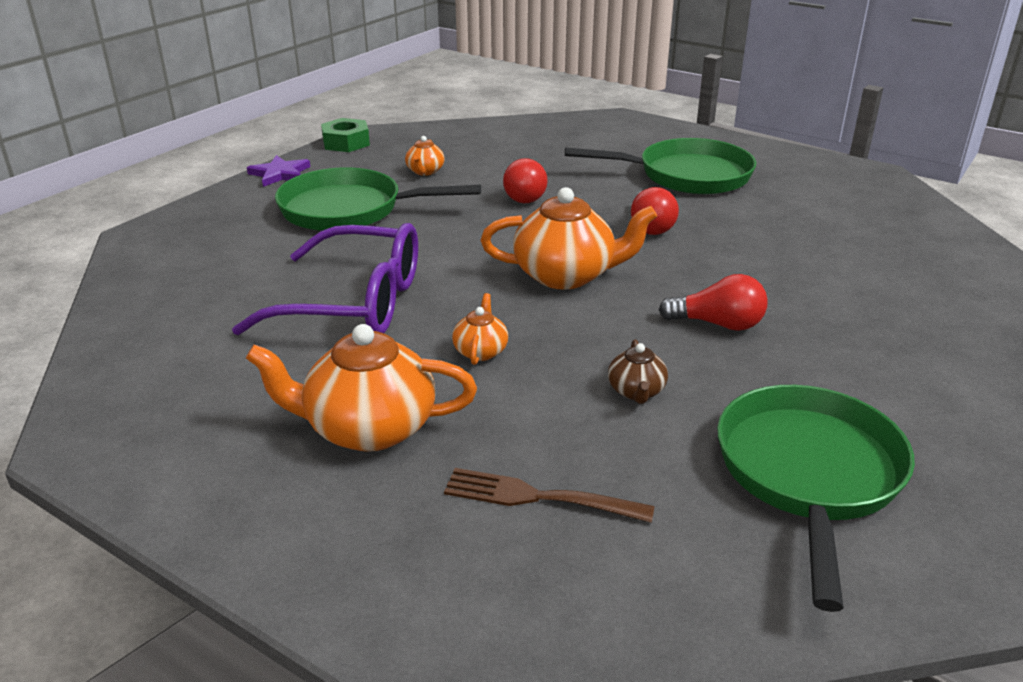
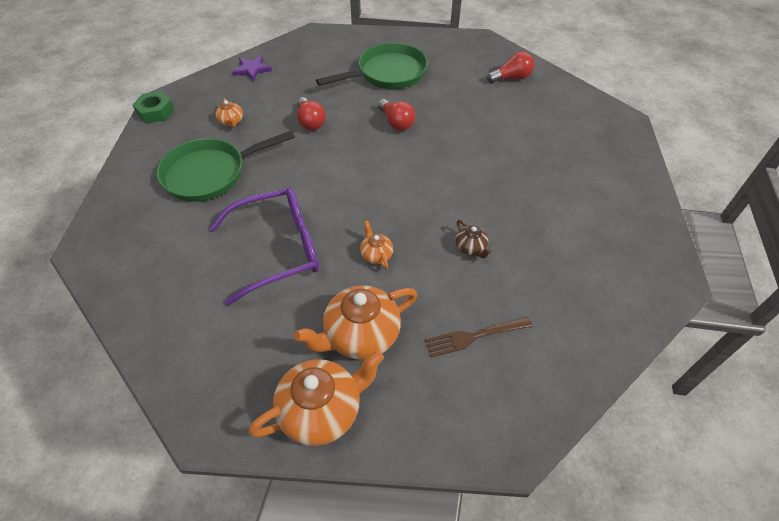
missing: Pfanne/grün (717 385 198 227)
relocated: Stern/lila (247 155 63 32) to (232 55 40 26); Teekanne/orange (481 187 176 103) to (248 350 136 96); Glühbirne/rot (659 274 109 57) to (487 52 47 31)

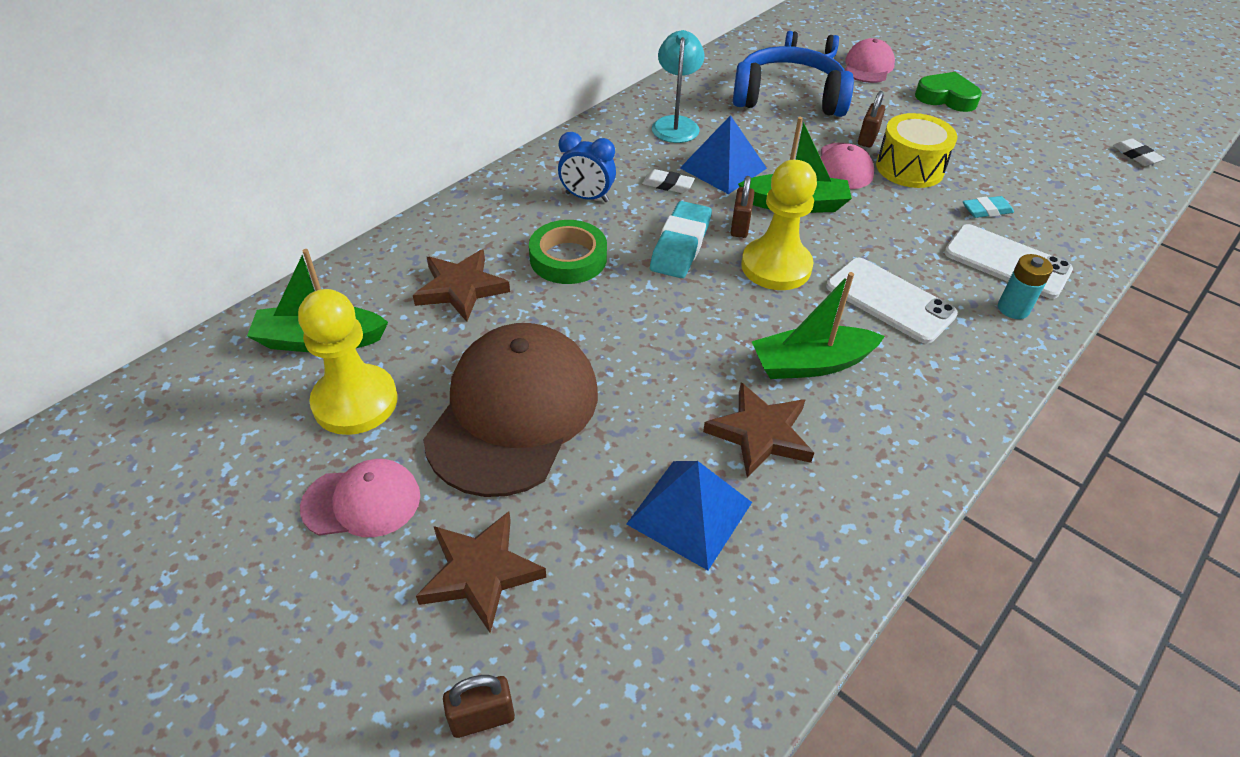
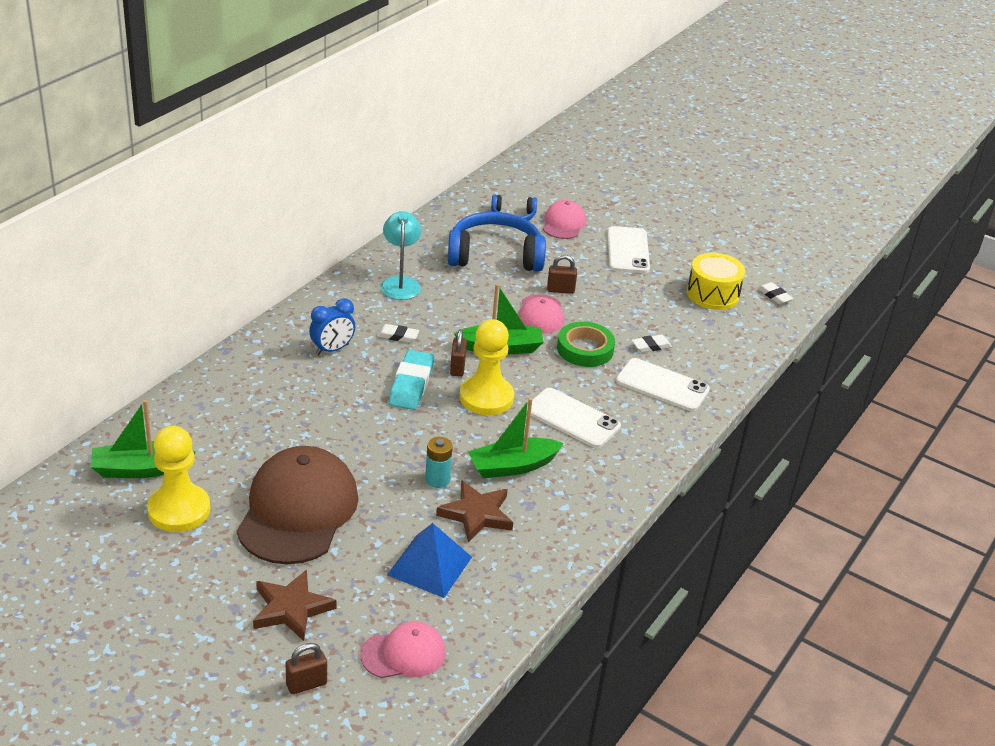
missing: Pyramide/blau (680 115 87 79); Stern/braun (413 249 97 73)
relocated: Trommel/gelb (876 113 81 75) to (687 253 58 57); Klebeband/grün (529 220 78 64) to (557 322 58 45); Batterie/türkis (998 254 55 65) to (425 437 28 51); Kappe/rosa (300 459 120 78) to (360 621 86 57)
exchanged: Herz/grün (915 72 67 40) to Handy/weiß (607 226 43 47)
colour: Radiergummi/türkis (963 196 51 22) to Radiergummi/weiß (632 335 40 18)
spun: Vorhängeschloss/braun (858 91 27 56) = (547 255 30 39) 75 degrees clockwise; Wecker/blau (558 132 58 70) = (309 298 46 57) 45 degrees counterclockwise

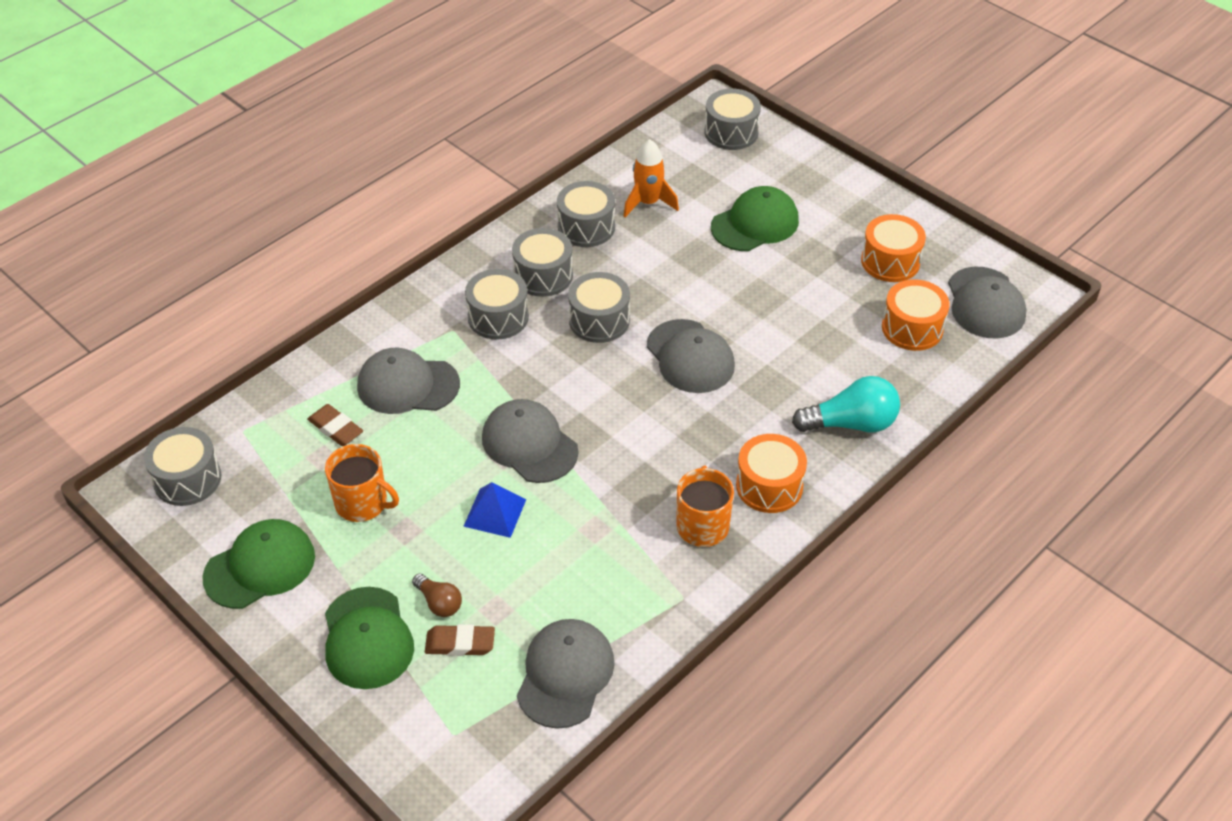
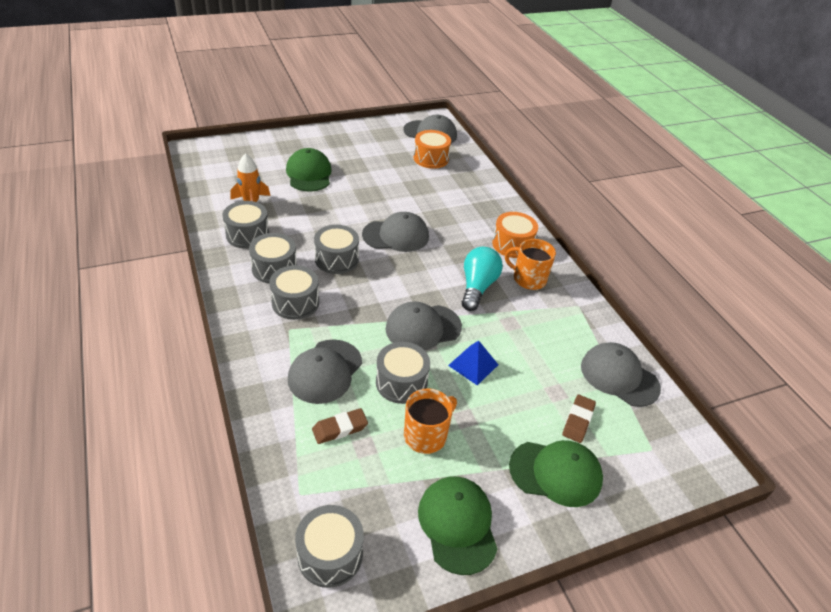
missing: Trommel/orange (861 214 65 68); Glühbirne/braun (412 574 50 43)
relocated: Trommel/grau (705 89 56 61) to (376 342 54 62); Glühbirne/türkis (792 376 108 56) to (462 247 41 64)

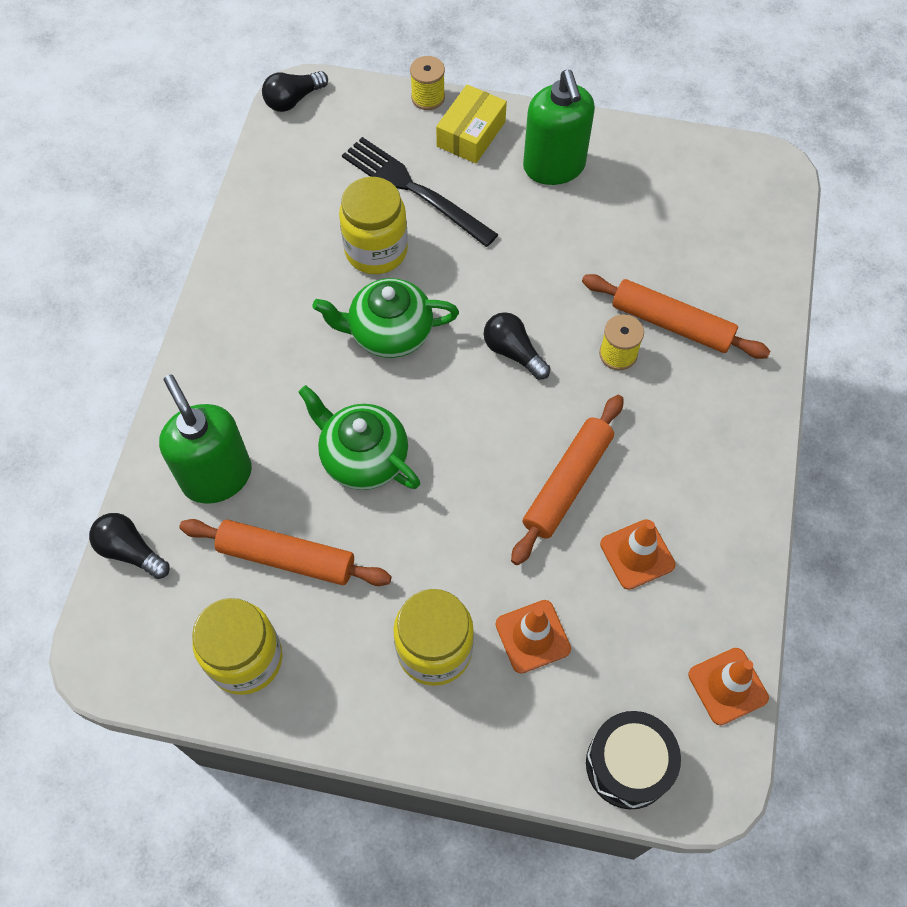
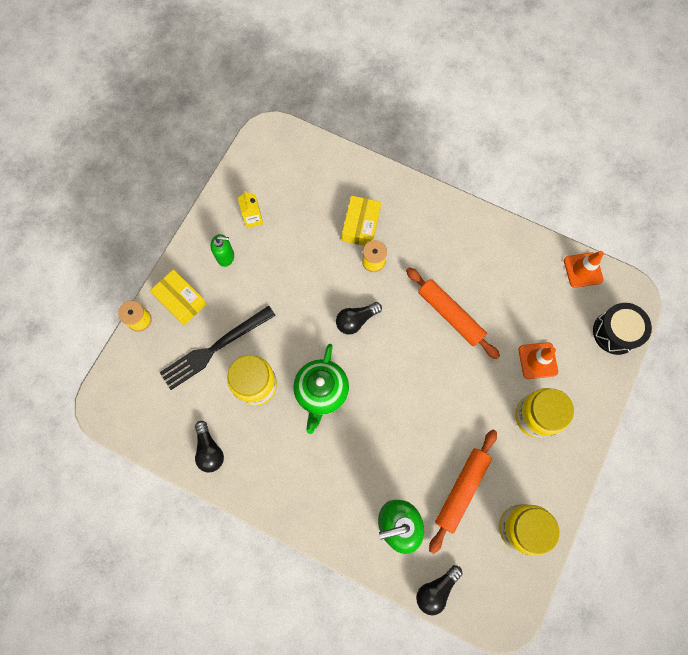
missing: Teekanne/grün (298 385 122 105); Leitkegel/orange (600 519 76 71)
appeared: Getränkekarton/gelb (238 191 25 37)
relocated: Glühbirne/schwarz (262 71 66 41) to (195 421 29 51)
exchanged: Nudelholz/orange (582 274 189 85) to Schachtel/gelb (342 196 39 50)
size: Seifenspender/grün (523 70 72 115) = (211 234 23 33) x0.54

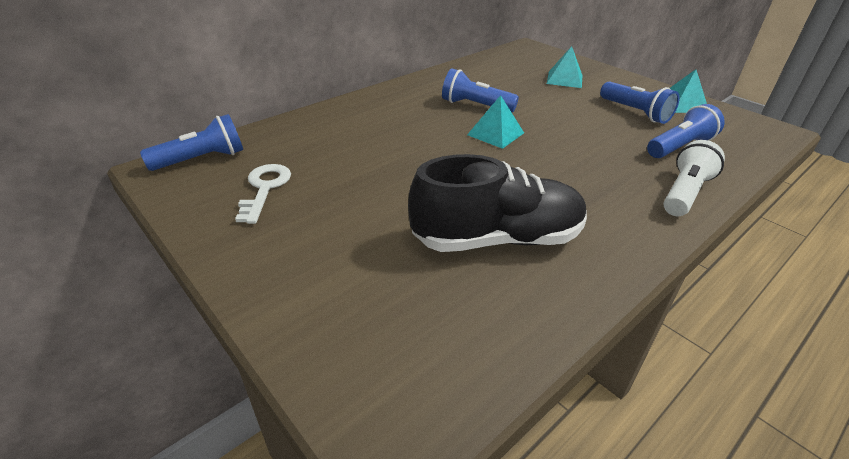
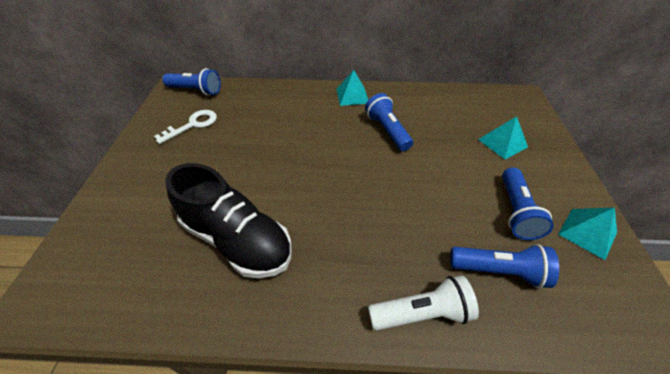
relocated: Pyramide/türkis (467 95 57 54) to (336 70 32 36)

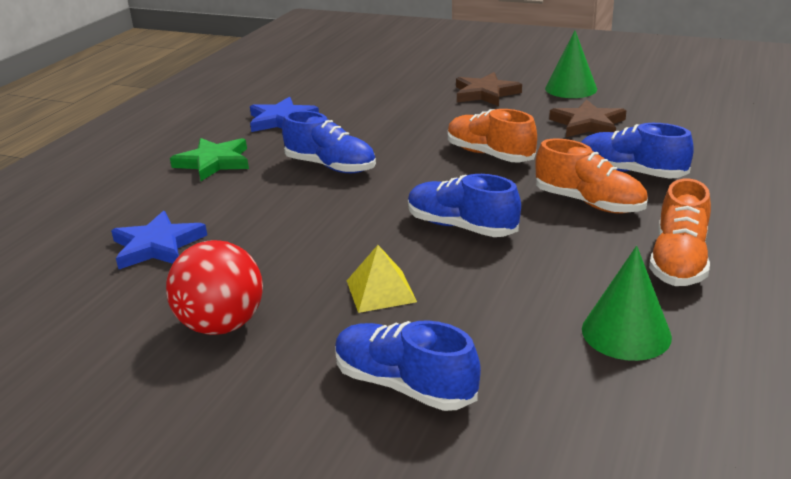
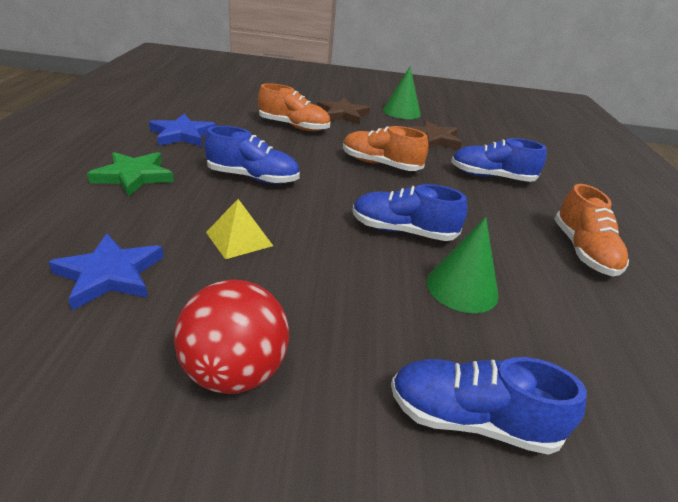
relocated: Schuh/orange (535 139 113 74) to (258 83 72 48); Pyramide/gelb (347 245 70 68) to (206 199 67 60); Kegel/grün (582 246 90 115) to (426 217 73 96)

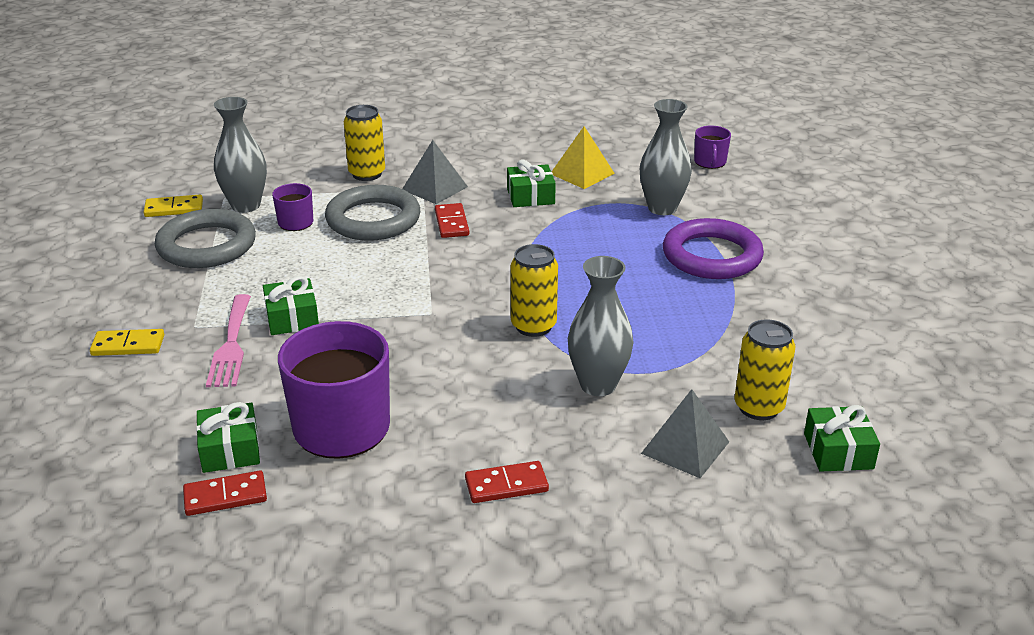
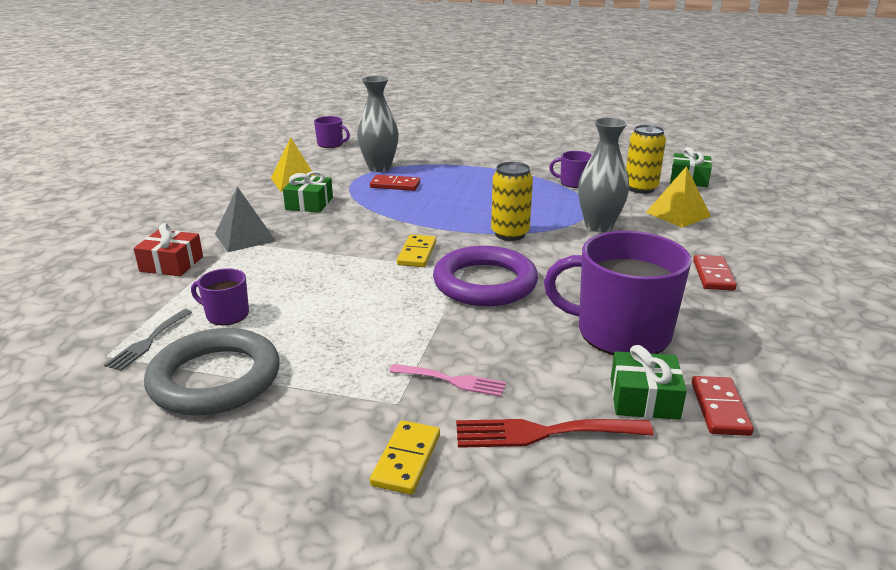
missing: Ring/grau (325 185 95 56); Geschenk/grün (263 276 56 59)
appeared: Tasse/lila (549 151 43 37); Gabel/rot (456 419 198 29)
relocated: Dominostein/gelb (144 195 59 22) to (397 235 39 32); Dominostein/rot (435 203 34 35) to (370 175 50 16); Ring/lila (663 218 101 61) to (433 246 105 60)
exchanged: Vase/grau (214 97 53 116) to Gabel/grau (104 309 88 62); Dose/gelb (344 105 41 76) to Geschenk/rot (134 223 69 53)
colour: Pyramide/grau (641 389 88 89) to Pyramide/gelb (646 166 65 62)
size: Gabel/rosa (206 294 45 93) = (389 364 117 33) x0.67

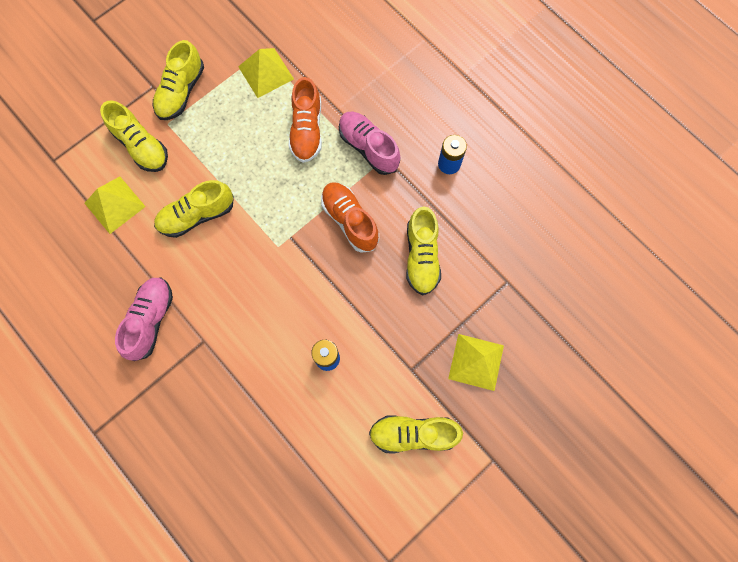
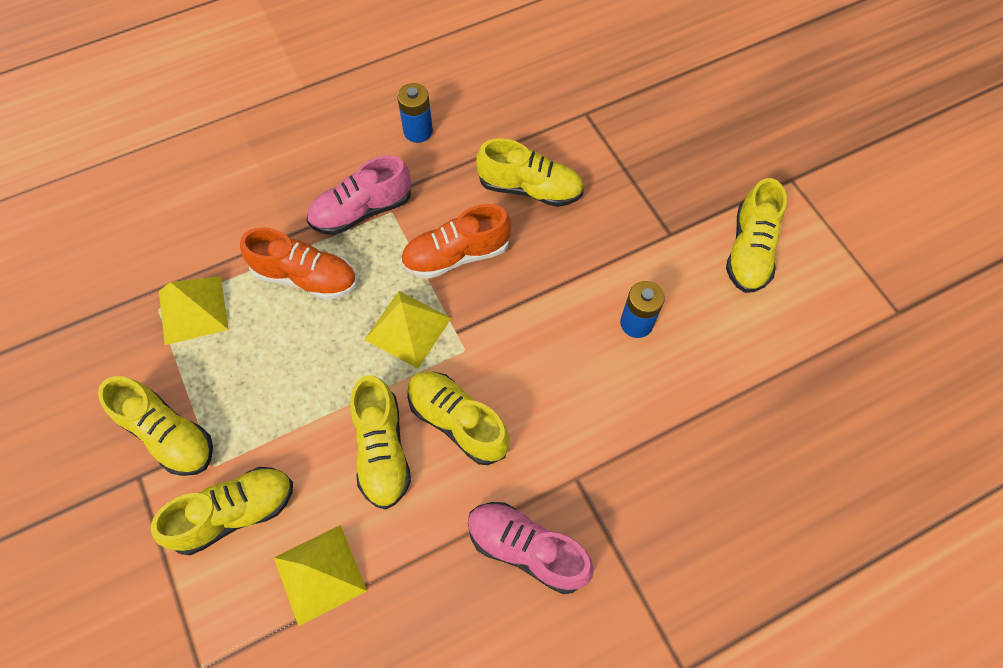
appeared: Schuh/gelb (407 371 103 94)
relocated: Pyramide/gelb (448 334 56 57) to (364 291 87 78)

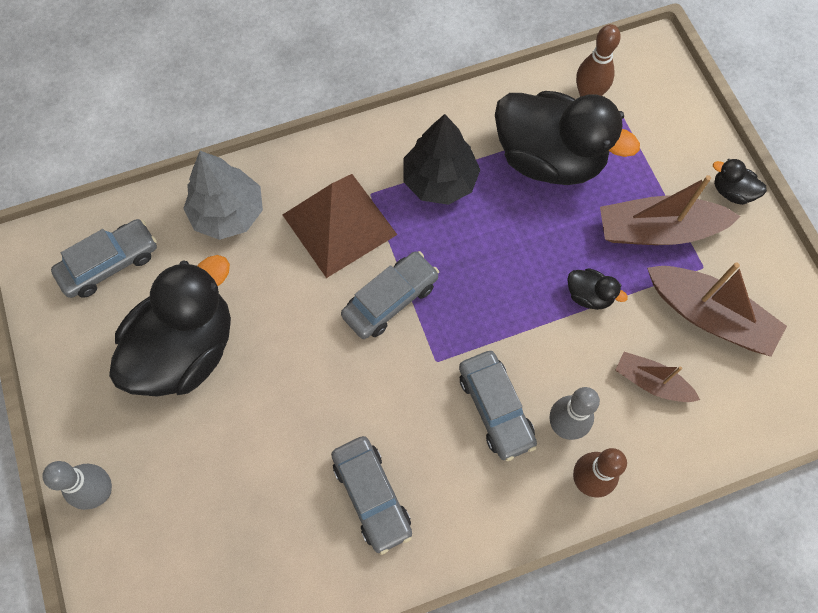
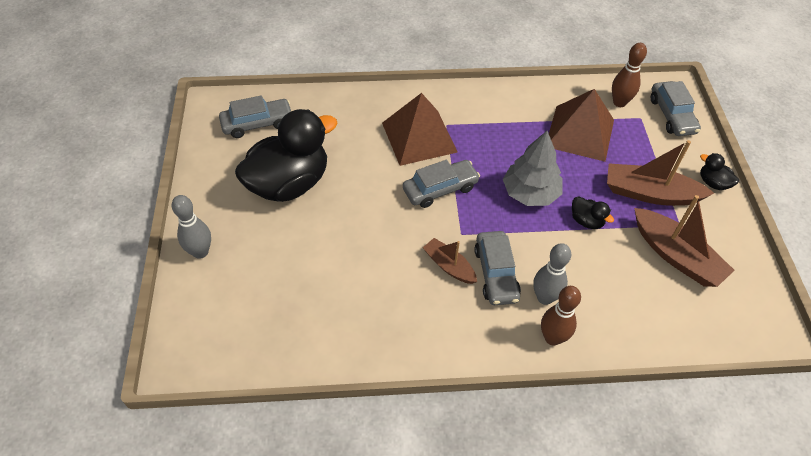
missing: Baum/schwarz (403 114 77 91)
relocated: Baum/grau (183 151 80 89) to (503 131 59 75); Boot/braun (615 352 85 50) to (423 238 54 46); Auto/grau (331 436 81 119) to (651 81 50 55)
exchanged: Ente/schwarz (495 91 145 94) to Pyramide/braun (549 89 65 73)

